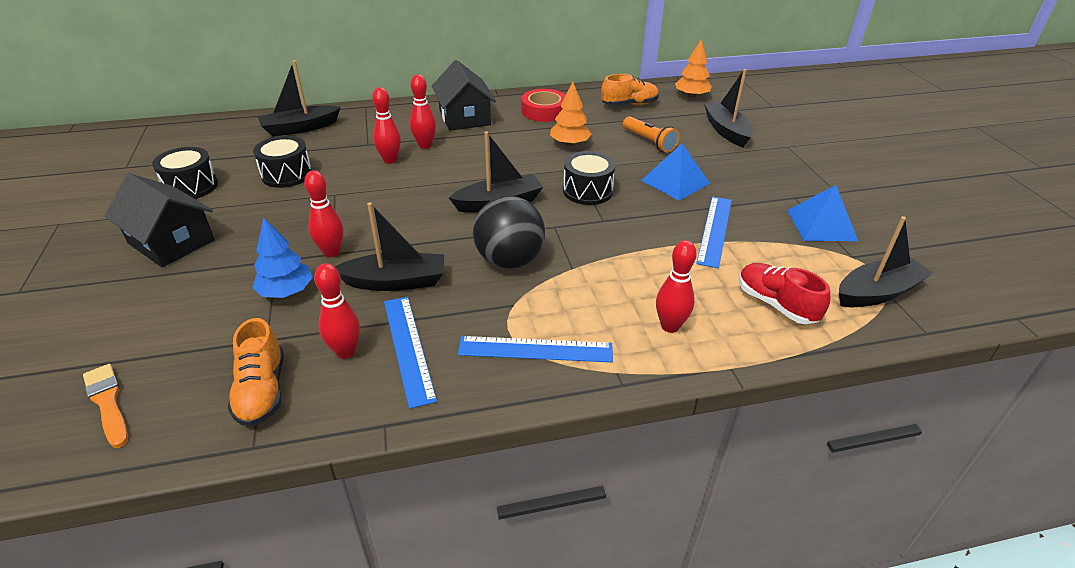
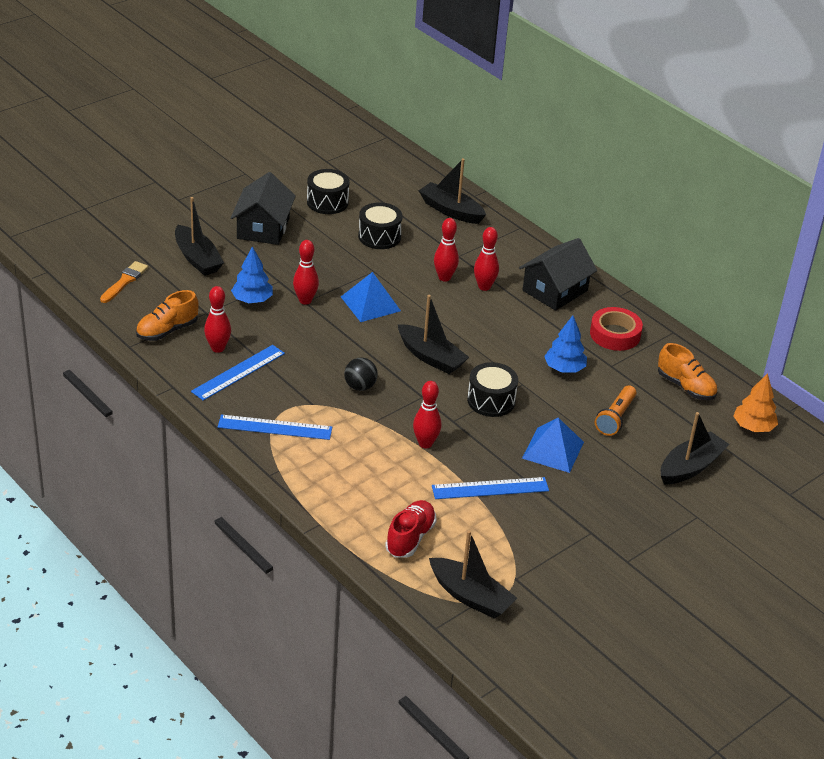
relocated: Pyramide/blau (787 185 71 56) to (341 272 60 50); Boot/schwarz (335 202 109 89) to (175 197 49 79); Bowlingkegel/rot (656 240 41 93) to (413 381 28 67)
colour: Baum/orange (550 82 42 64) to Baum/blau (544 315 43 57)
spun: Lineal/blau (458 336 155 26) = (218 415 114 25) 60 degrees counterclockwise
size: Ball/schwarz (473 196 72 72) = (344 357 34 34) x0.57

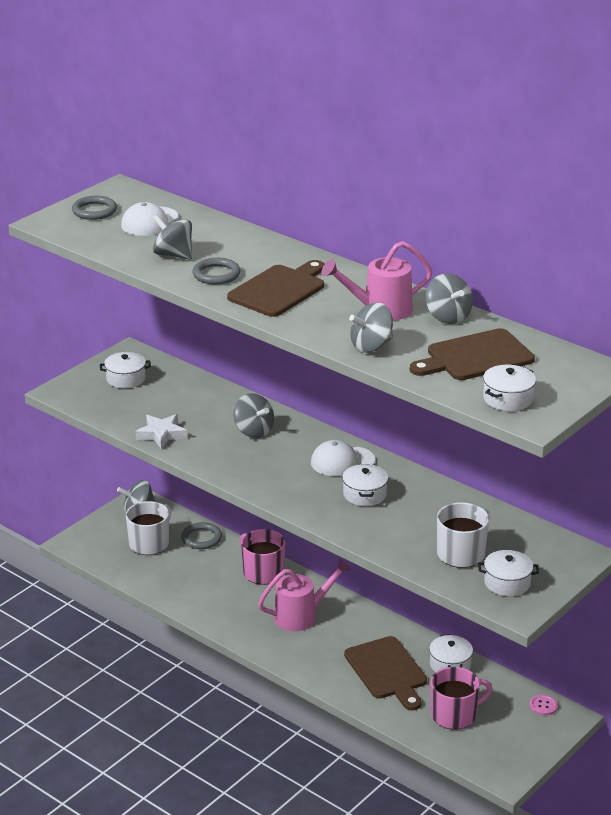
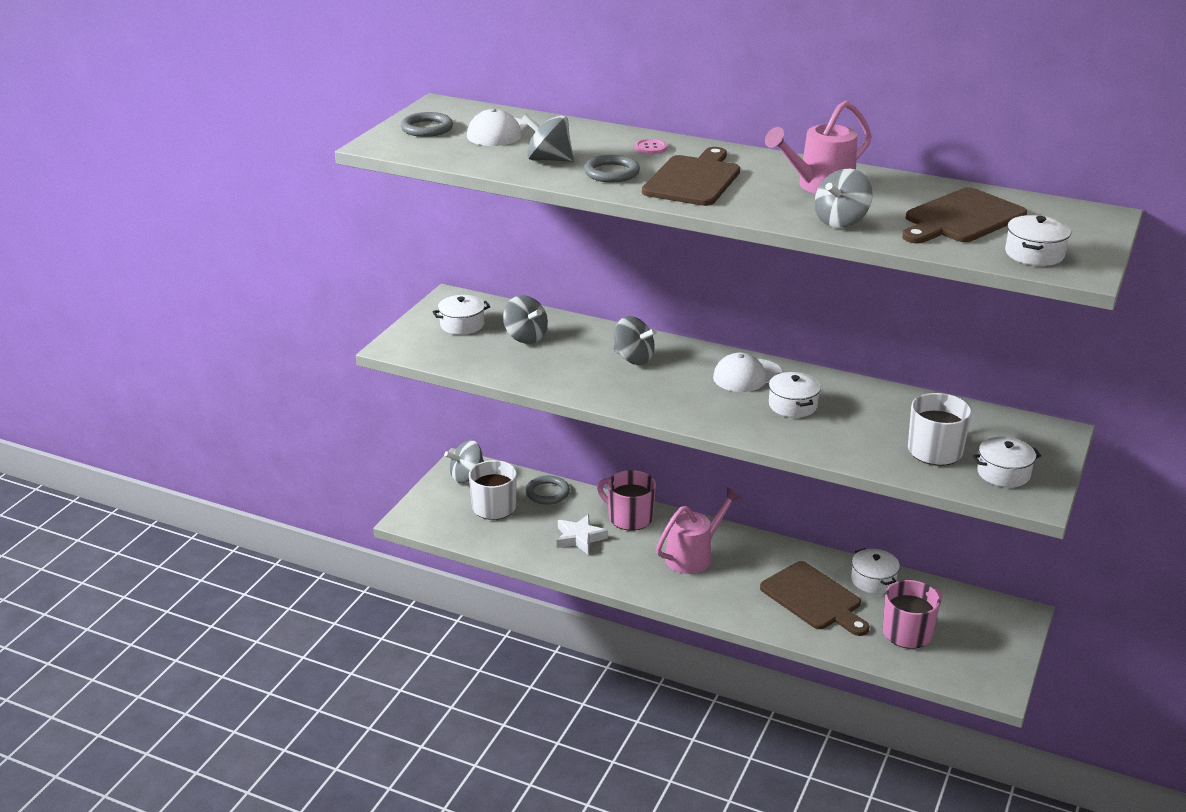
relocated: Kreisel/grau (425 274 48 50) to (503 295 45 49); Stern/weiß (135 414 52 35) to (557 514 51 40); Knopf/rosa (529 694 29 22) to (634 139 33 16)

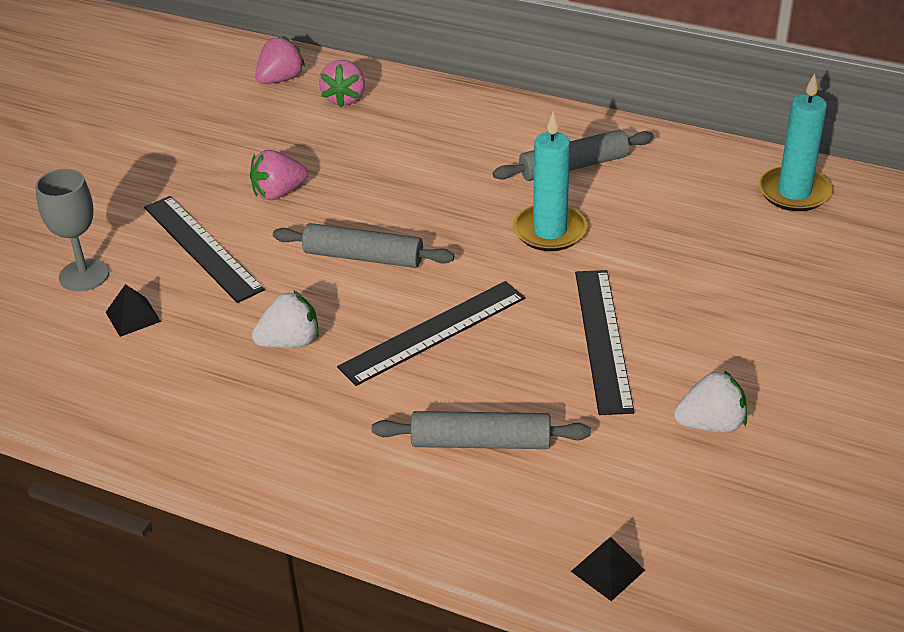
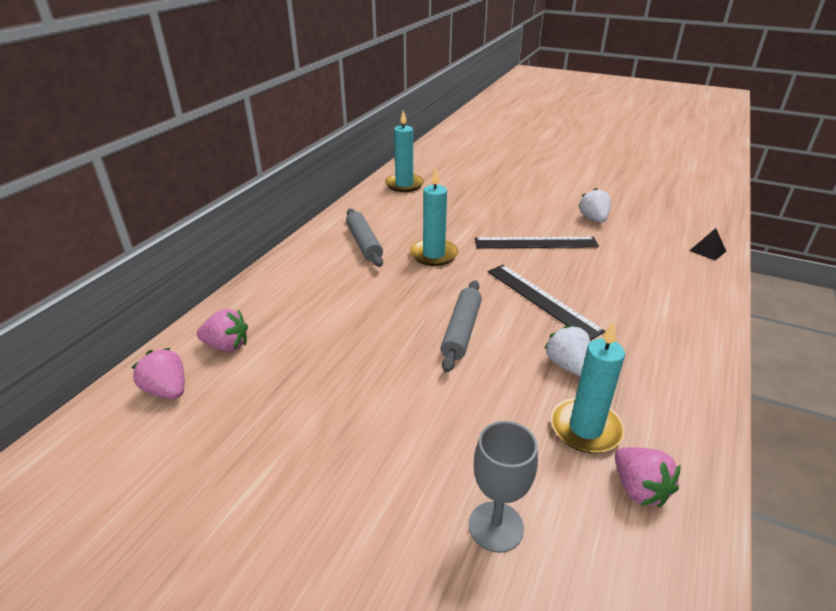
missing: Lineal/schwarz (144 196 121 107); Pyramide/schwarz (105 284 56 53); Nudelholz/grau (372 411 219 38)
appeared: Kerze/türkis (551 322 74 131)
relocated: Erdbeere/rosa (250 150 58 50) to (615 447 66 61)

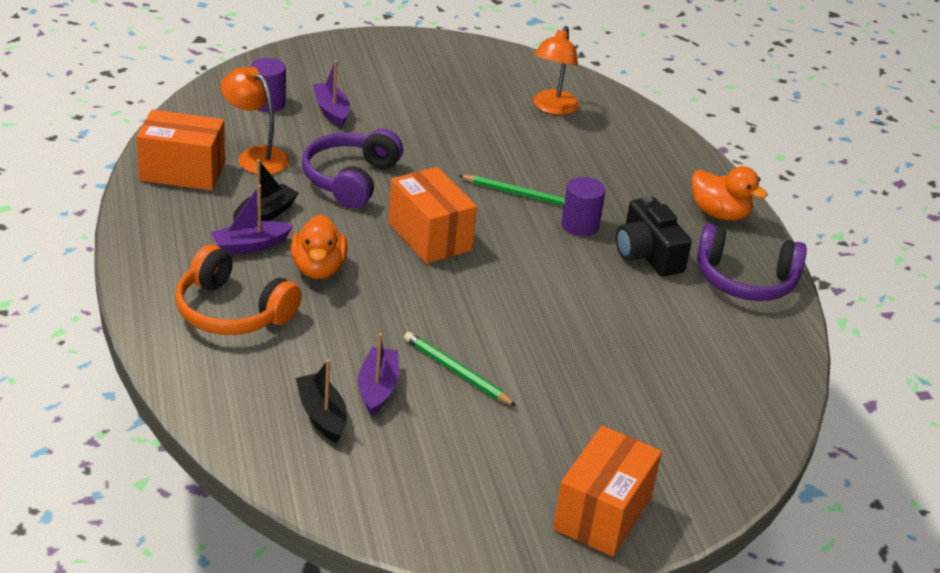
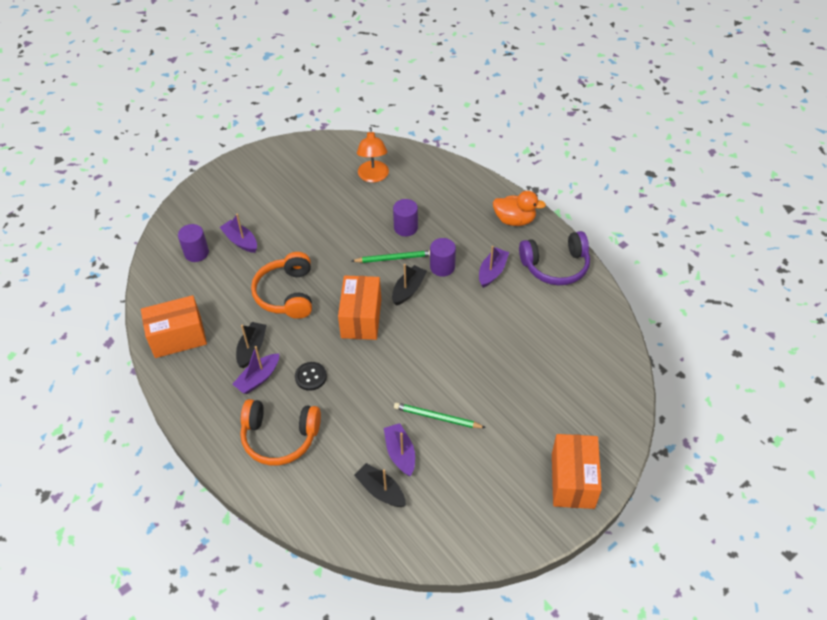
missing: Lampe/orange (221 67 69 107)
appeared: Vollzylinder/lila (393 199 25 37); Boot/schwarz (392 264 35 42)
exchanged: Kamera/schwarz (616 196 76 81) to Boot/lila (479 246 30 42); Ente/orange (291 215 57 64) to Knopf/schwarz (295 362 32 29)
colour: Kopfhörer/lila (302 129 101 79) to Kopfhörer/orange (251 252 61 67)
spun: Schachtel/orange (388 167 89 97) = (338 275 43 65) 60 degrees clockwise

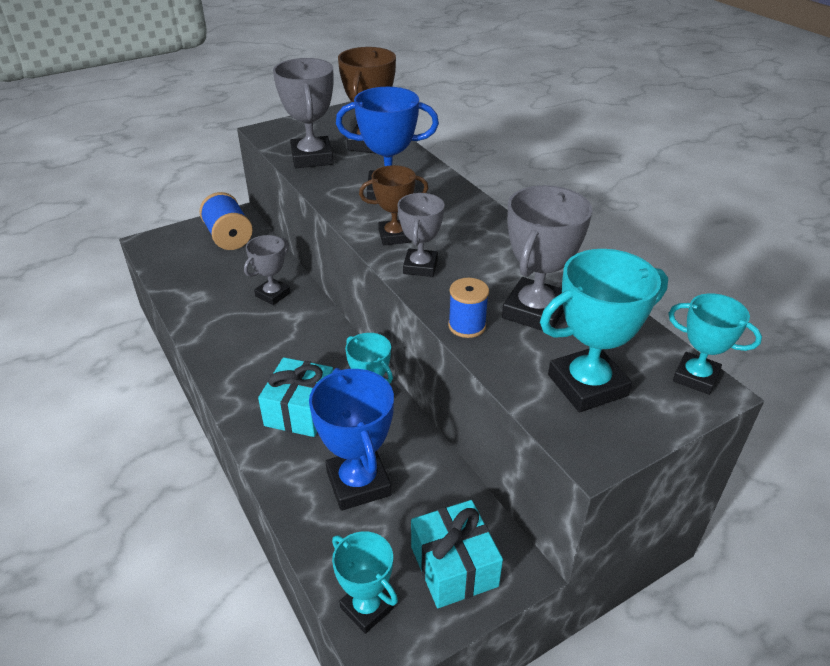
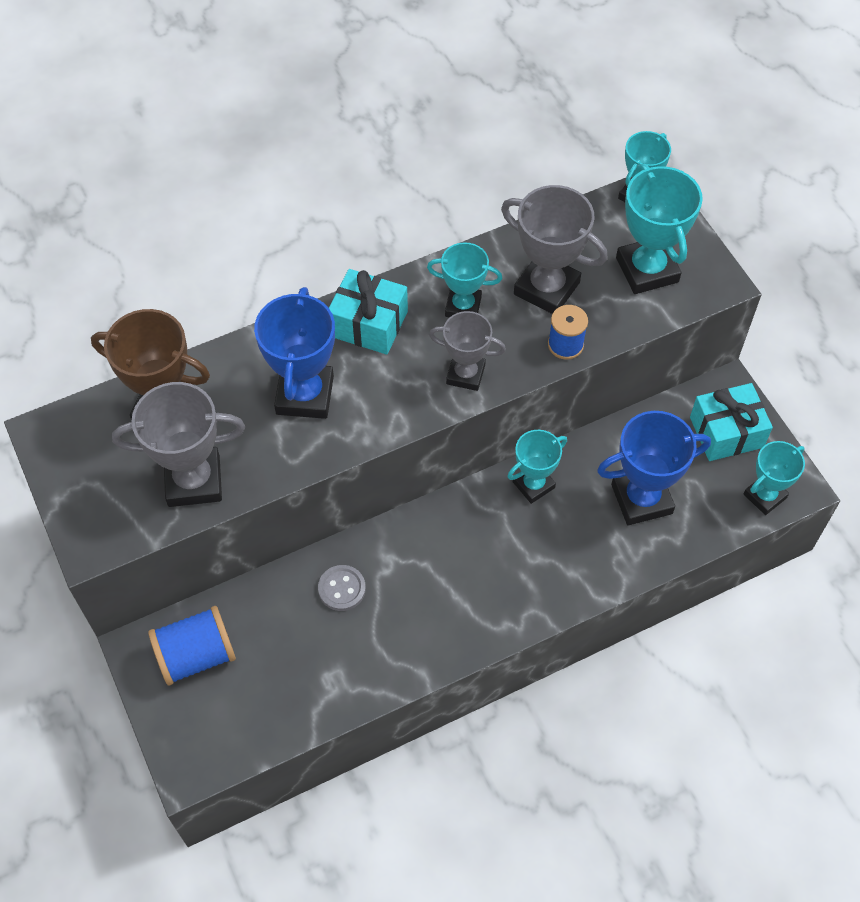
missing: Pokal/braun (359 165 69 80)
appeared: Pokal/türkis (427 242 75 76)
relocated: Geschenk/türkis (258 357 75 80) to (329 269 79 86)
exchanged: Pokal/grau (244 235 47 70) to Knopf/grau (318 565 48 46)

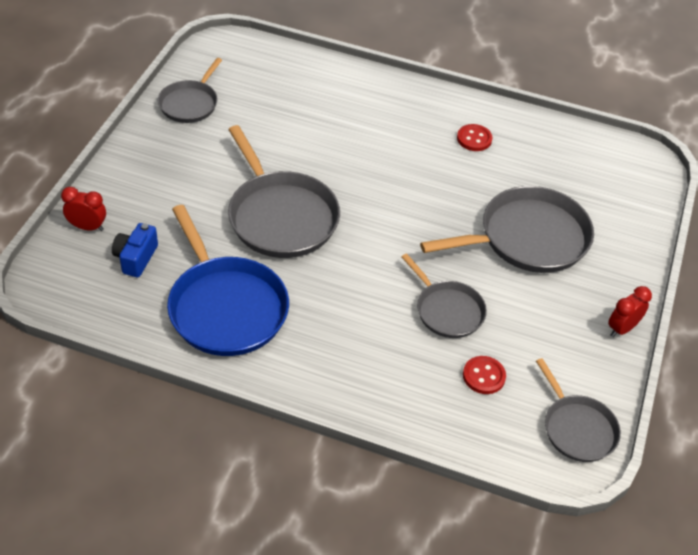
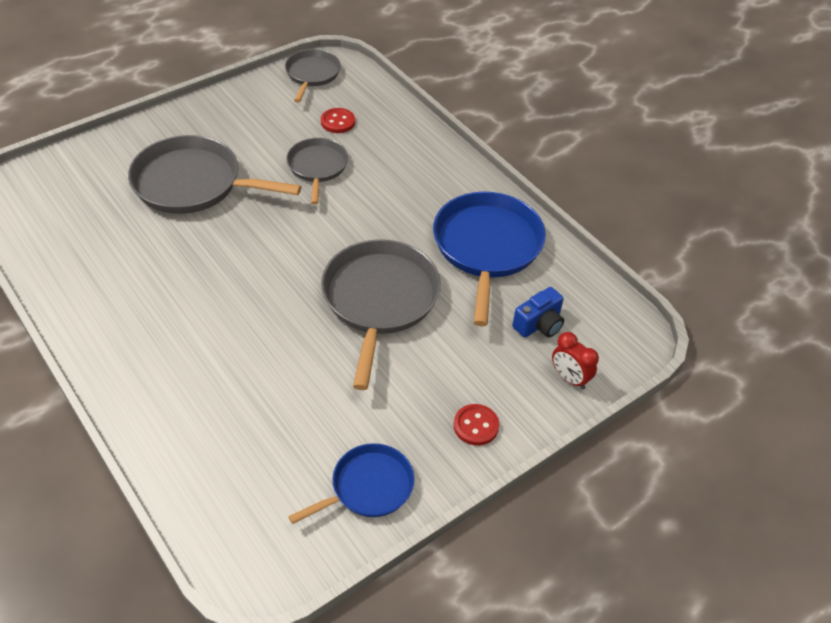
missing: Wecker/rot (608 286 44 51)
relocated: Knopf/rot (457 124 35 27) to (454 404 45 42)
colour: Pfanne/grau (158 58 64 65) to Pfanne/blau (288 443 127 81)

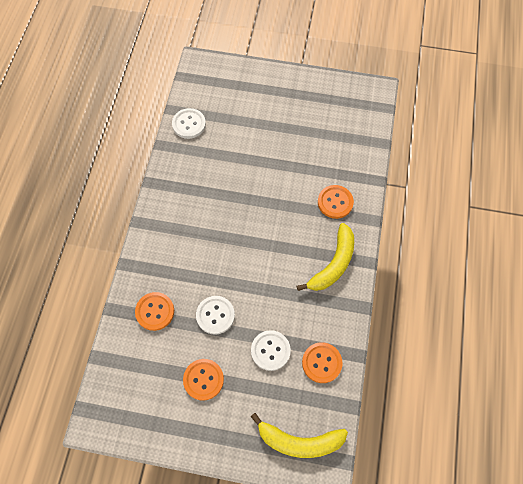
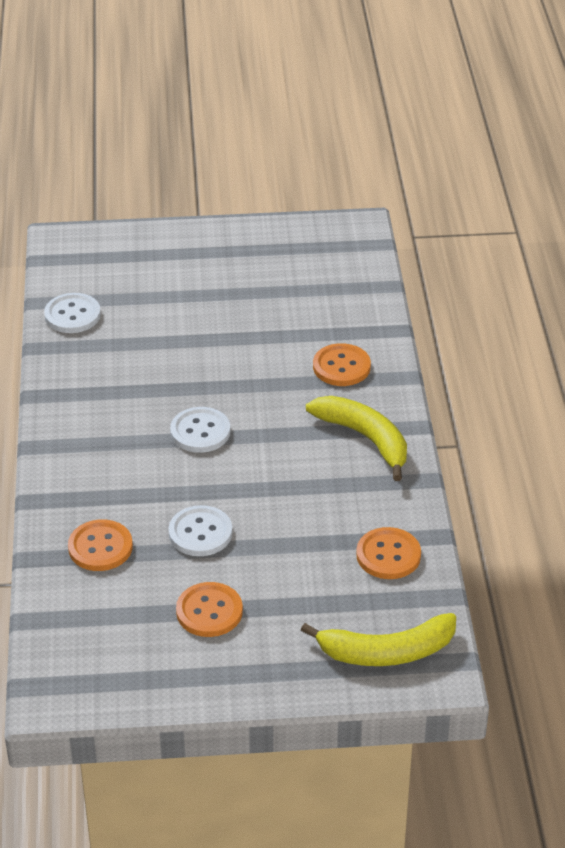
relocated: Knopf/weiß (251 330 40 41) to (170 407 61 46)
spun: Banane/gelb (297 223 57 68) = (306 396 101 85) 60 degrees counterclockwise

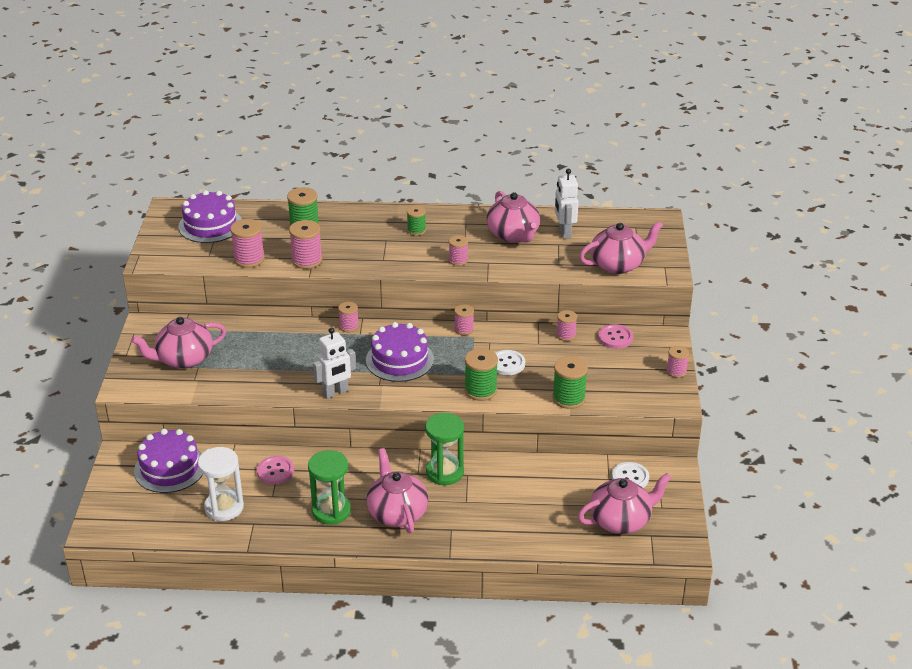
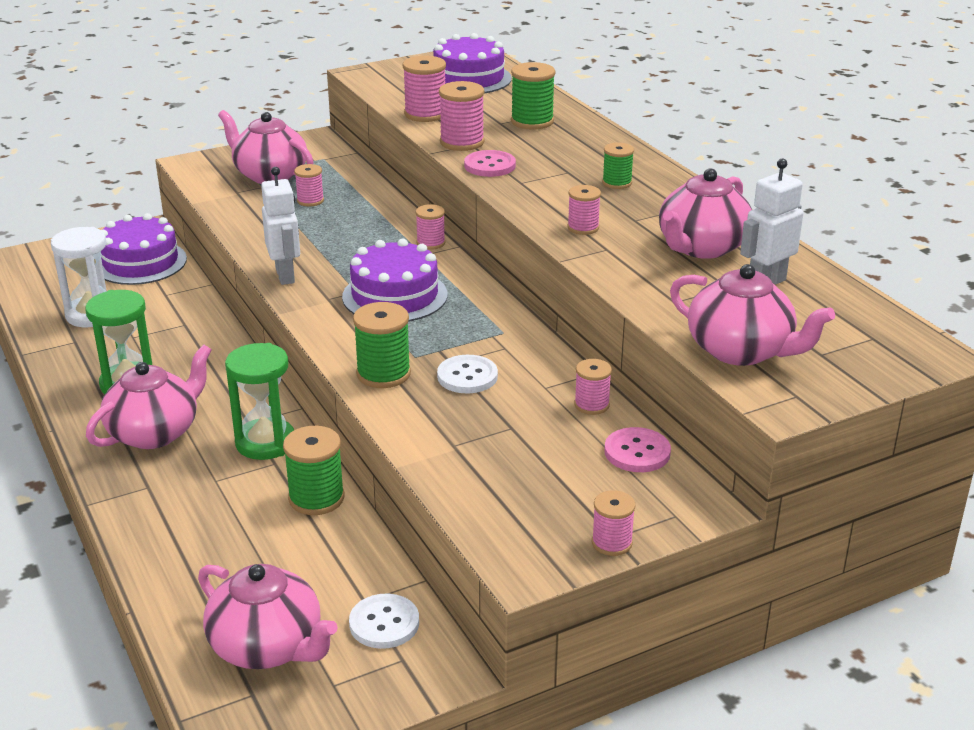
relocated: Garnrolle/rosa (454 304 20 31) to (294 164 30 42); Garnrolle/grün (553 356 35 53) to (283 426 61 89); Knopf/rosa (257 456 37 28) to (464 150 52 27)
spun: Roboter/weiß (313 327 43 72) = (261 167 39 118) 135 degrees counterclockwise

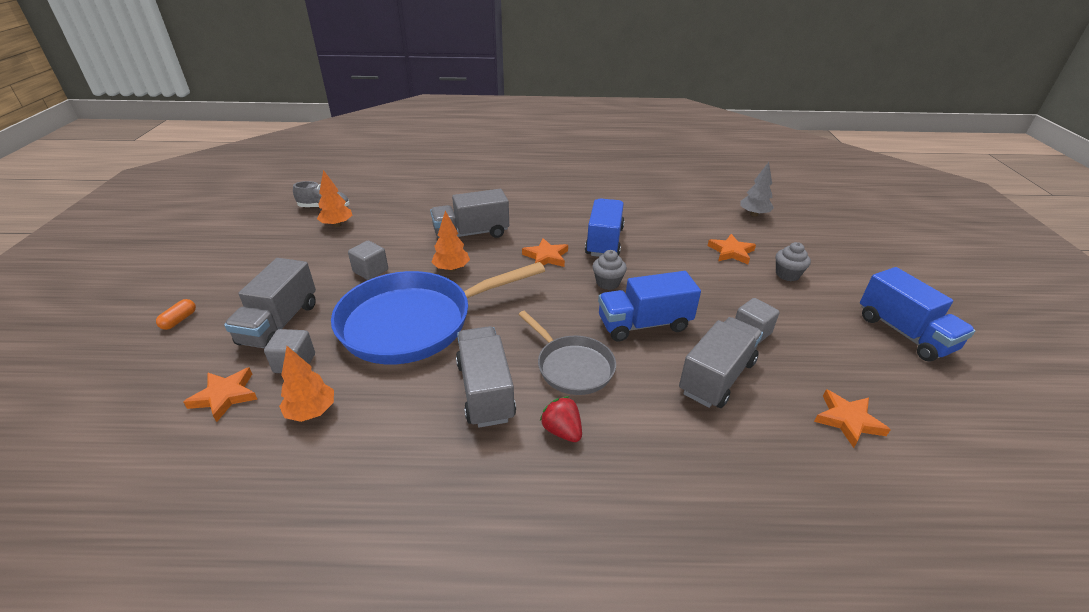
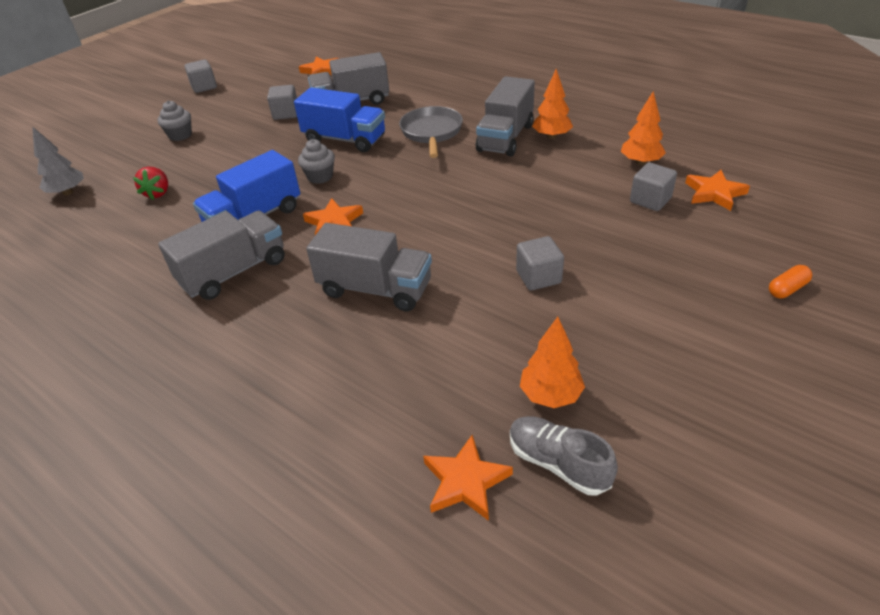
missing: Pfanne/blau (331 262 214 102)
relocated: Baum/orange (431 211 39 61) to (532 69 41 70); Stern/orange (708 234 48 30) to (423 435 90 86); Lastwagen/grau (224 258 92 90) to (158 211 127 89); Erdbeere/rot (540 396 42 46) to (133 167 35 33)
exchanged: Lastwagen/blau (860 267 115 95) to Kubus/grau (184 59 33 34)

